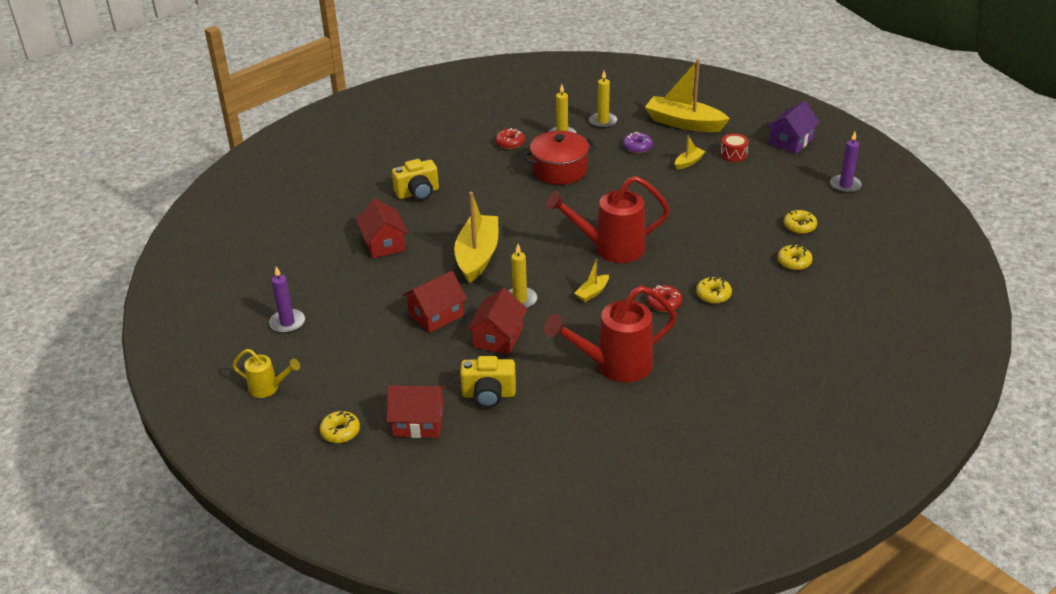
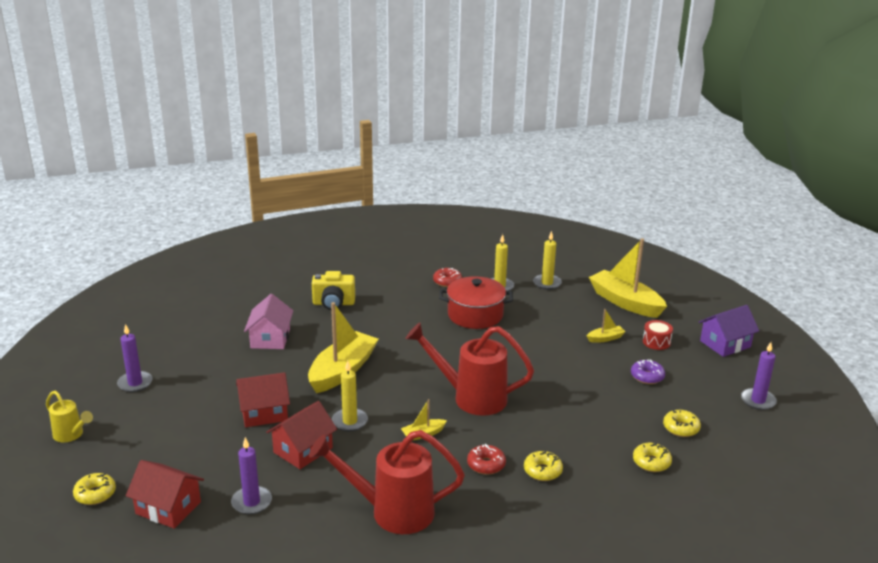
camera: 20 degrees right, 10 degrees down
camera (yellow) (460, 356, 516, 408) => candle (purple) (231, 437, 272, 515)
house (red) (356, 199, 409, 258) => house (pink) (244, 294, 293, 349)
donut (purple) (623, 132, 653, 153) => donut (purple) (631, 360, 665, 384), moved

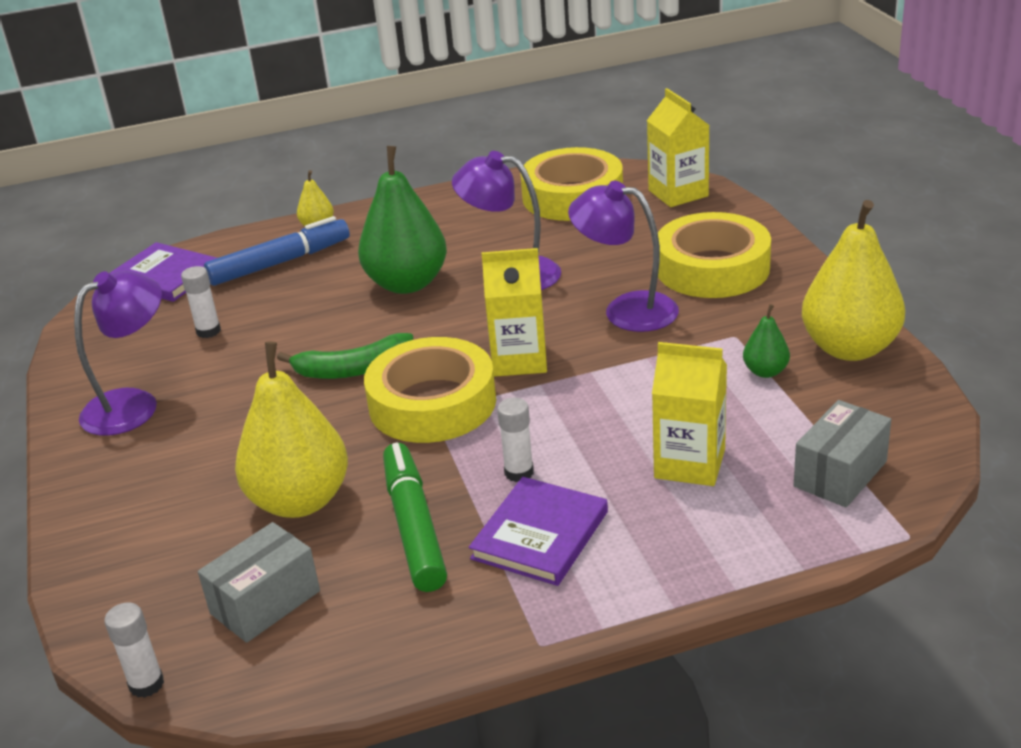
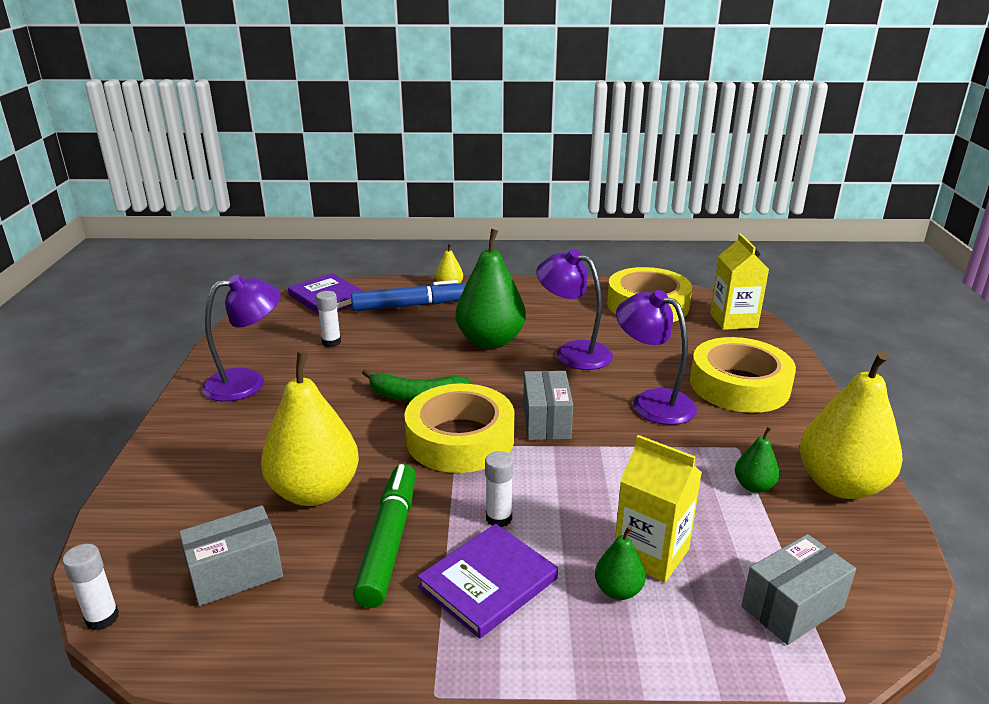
camera: 15 degrees right, 5 degrees down
carton (yellow) (482, 248, 547, 377) => box (grey) (523, 371, 573, 440)
nothing => pear (green) (595, 526, 646, 600)

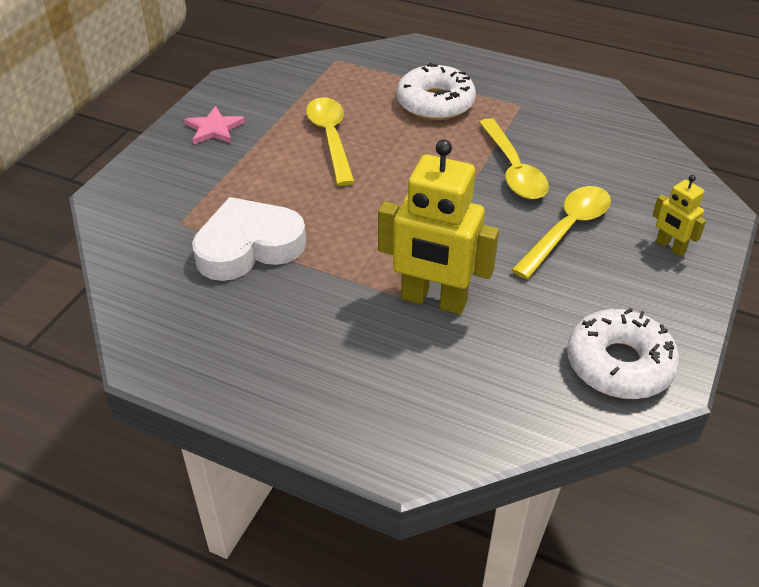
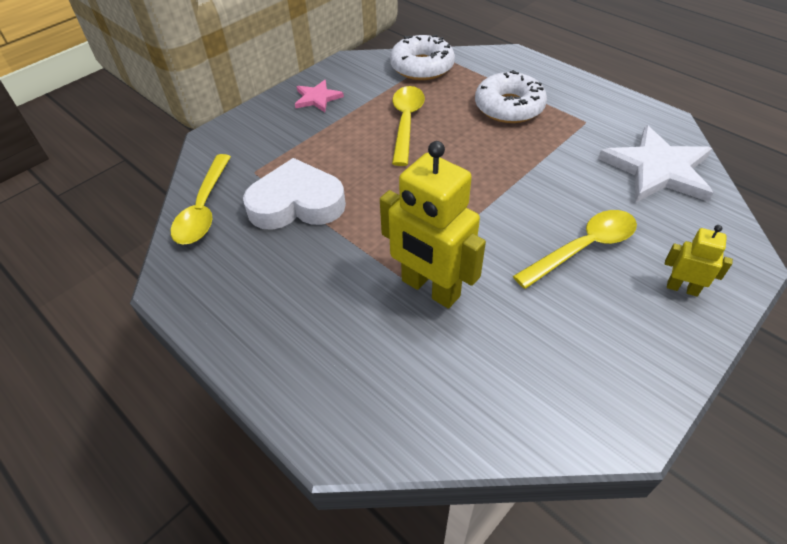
camera: 20 degrees right, 5 degrees up
spoon (yellow) (479, 118, 549, 199) => spoon (yellow) (171, 154, 231, 245), moved
donut (white) (567, 308, 680, 399) => donut (white) (390, 35, 455, 80), moved
nothing => star (white) (598, 125, 713, 203)
robot (yellow) (652, 175, 706, 256) => robot (yellow) (665, 225, 733, 297), 135 degrees clockwise

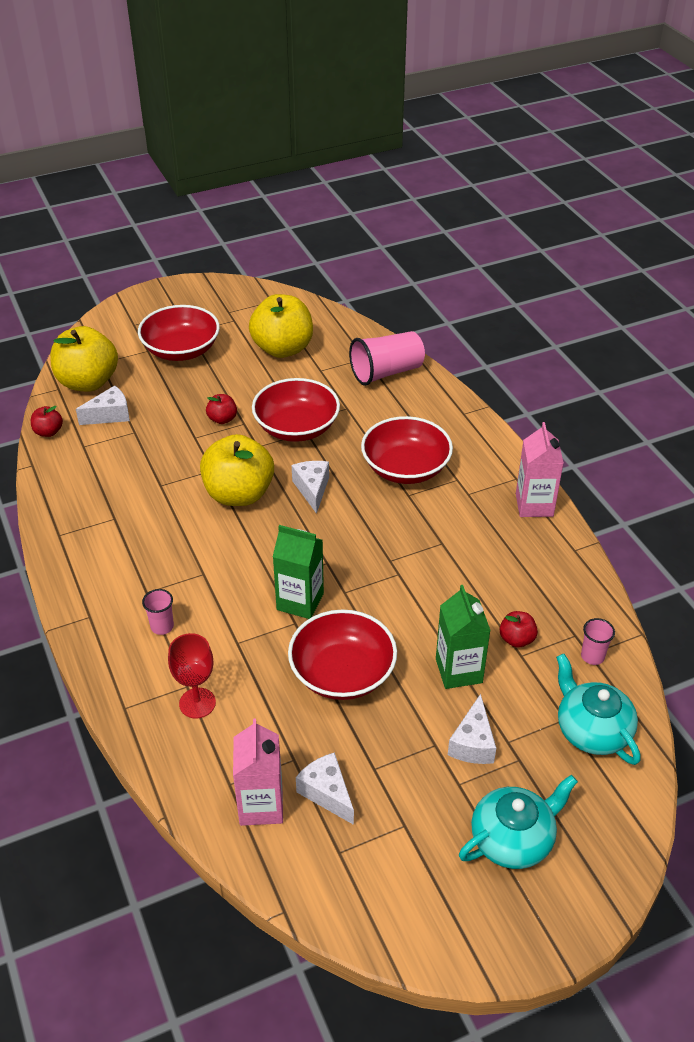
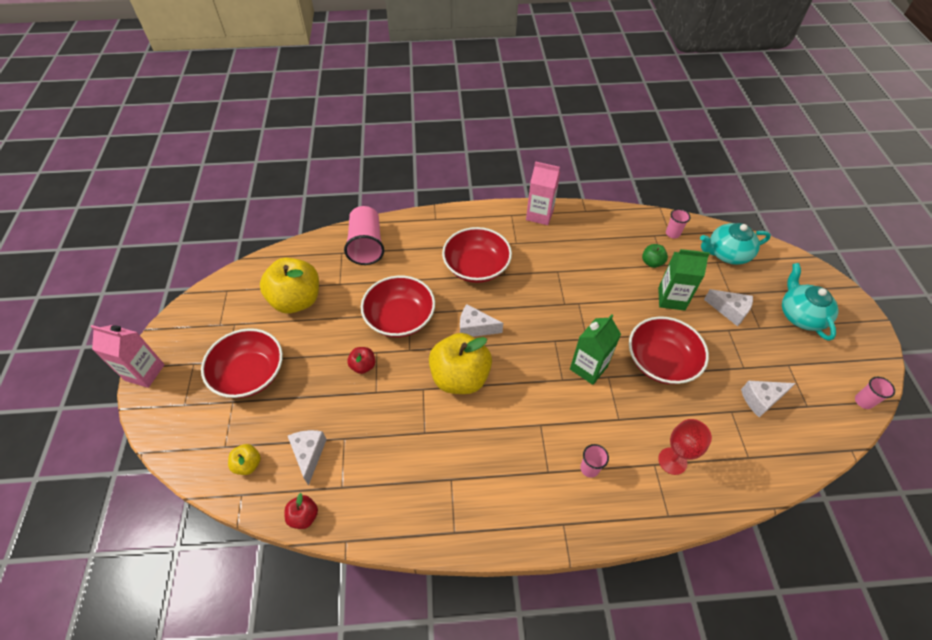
camera: 70 degrees left, 10 degrees up
carton (pink) (233, 719, 283, 826) => carton (pink) (90, 325, 165, 388), moved
apple (yellow) (50, 326, 118, 391) => apple (yellow) (228, 444, 261, 475), x0.45
apple (red) (500, 611, 538, 648) => apple (green) (642, 244, 668, 268)
nothing => cup (pink) (855, 377, 895, 409)

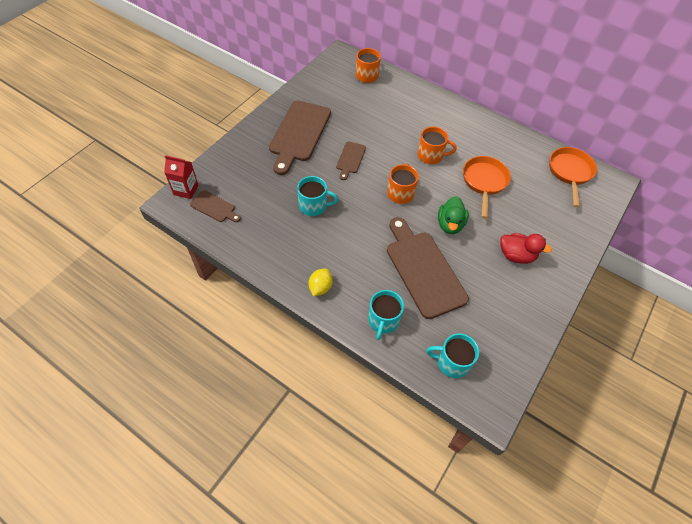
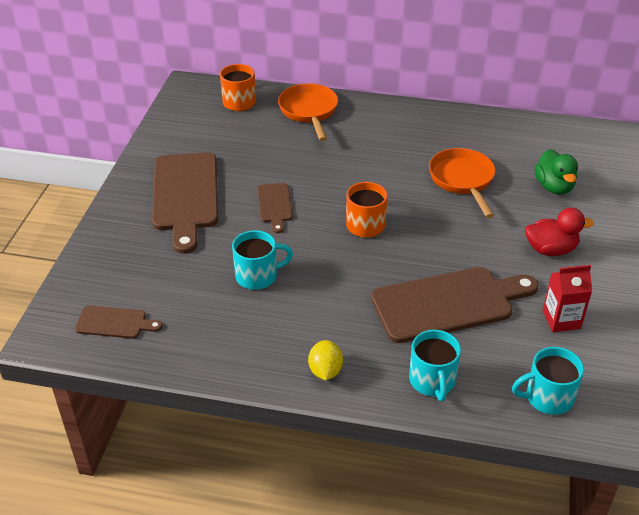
camera: 20 degrees left, 15 degrees down
pan (orange) (549, 147, 597, 208) => pan (orange) (278, 83, 338, 141), moved
cutting board (brown) (387, 217, 469, 319) => cutting board (brown) (371, 267, 539, 343), 120 degrees clockwise
duck (green) (438, 196, 469, 234) => duck (green) (535, 149, 578, 195), moved
carton (red) (164, 155, 199, 199) => carton (red) (543, 265, 592, 332), moved
mug (orange) (418, 127, 457, 164) => nothing

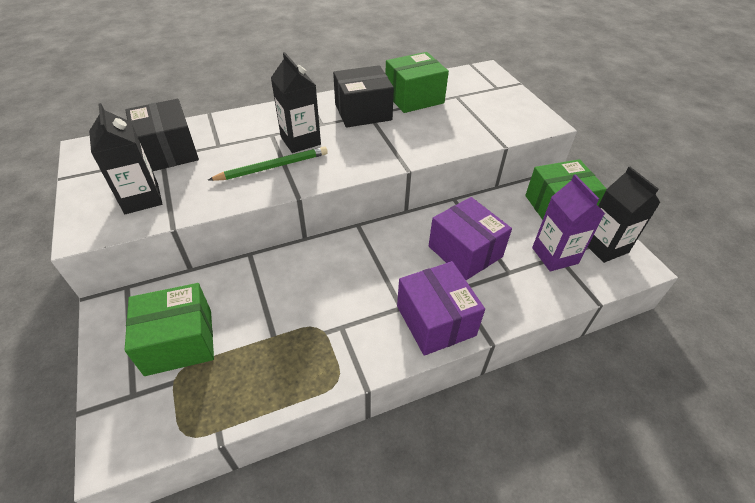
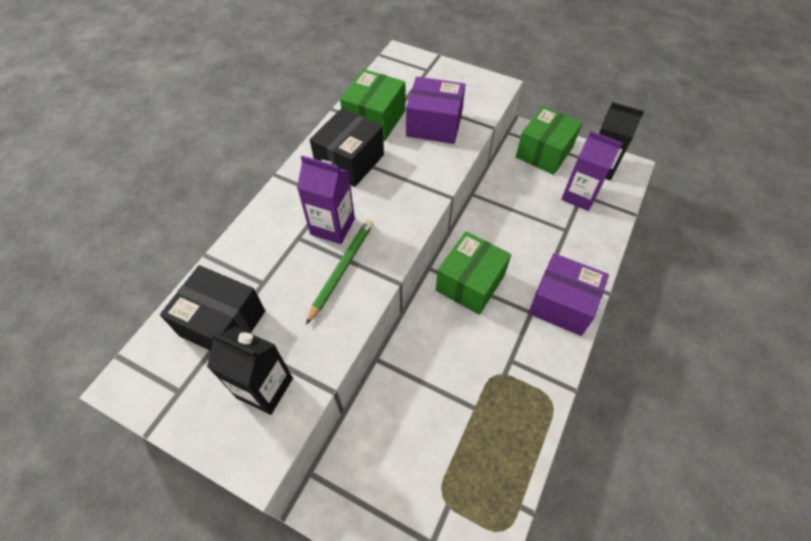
camera: 40 degrees left, 10 degrees up
carton (black) (271, 52, 321, 153) => carton (purple) (297, 156, 355, 244)
box (purple) (429, 197, 512, 280) => box (purple) (406, 77, 465, 144), moved
box (green) (125, 283, 214, 376) => box (green) (436, 232, 511, 315), moved

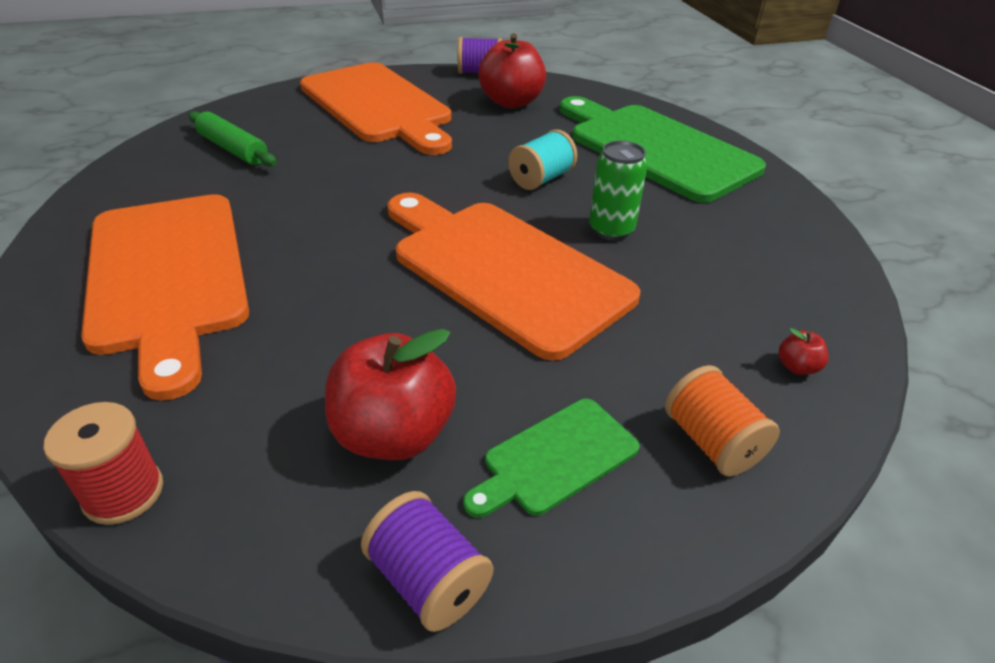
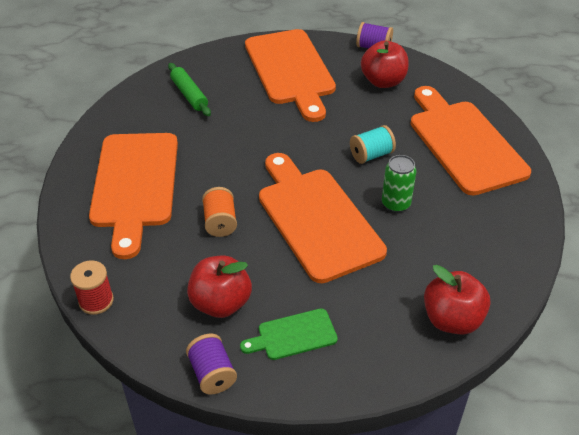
camera: 20 degrees right, 5 degrees up
spool (orange) (665, 365, 780, 476) => spool (orange) (202, 187, 237, 237), moved
cutting board (green) (560, 96, 766, 203) => cutting board (orange) (411, 86, 531, 195)
apple (red) (779, 328, 828, 375) => apple (red) (424, 265, 491, 334), x2.43

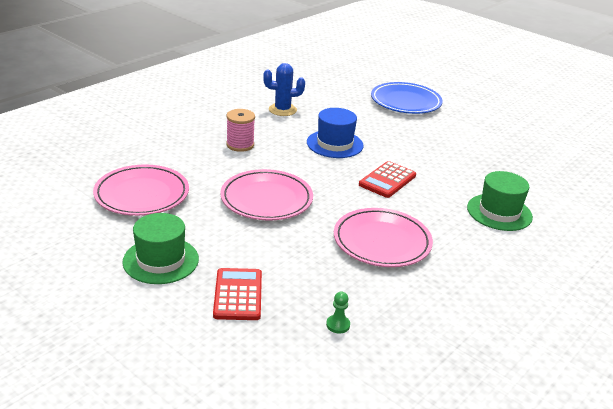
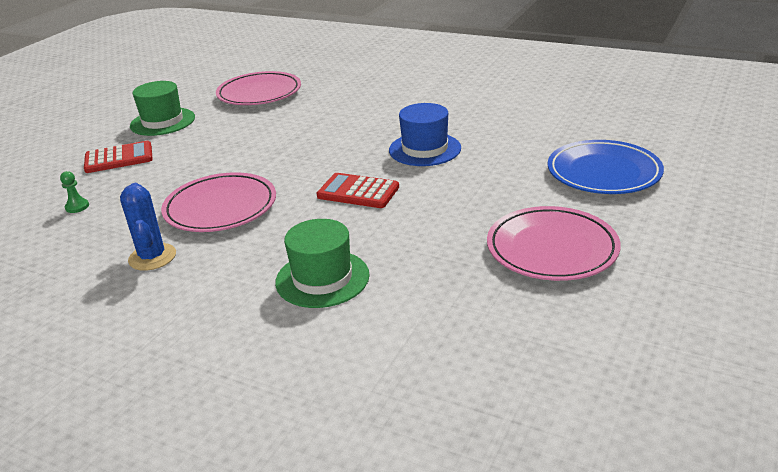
camera: 80 degrees right, 0 degrees up
cactus (blue) (263, 63, 305, 116) => cactus (blue) (120, 183, 176, 271), moved
plate (pink) (220, 169, 313, 221) => plate (pink) (487, 206, 621, 281), moved
spool (pink) (226, 109, 255, 152) => nothing

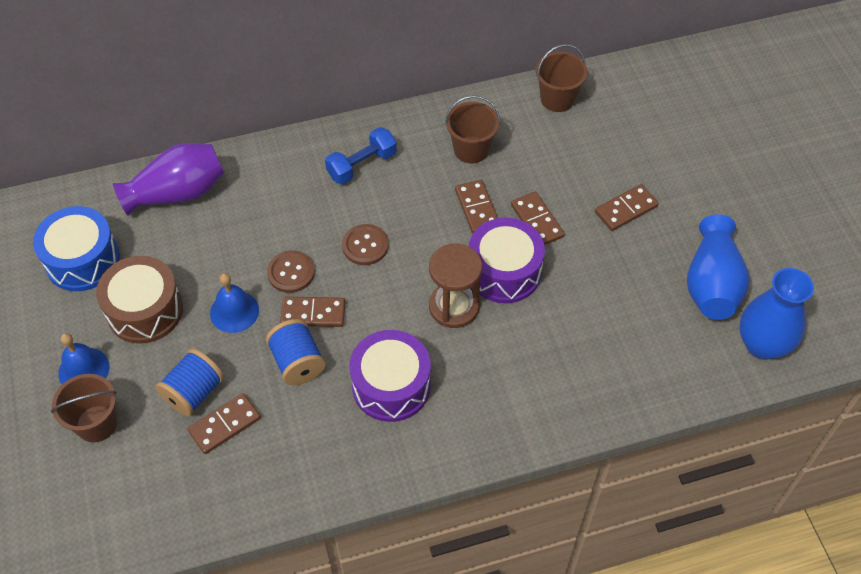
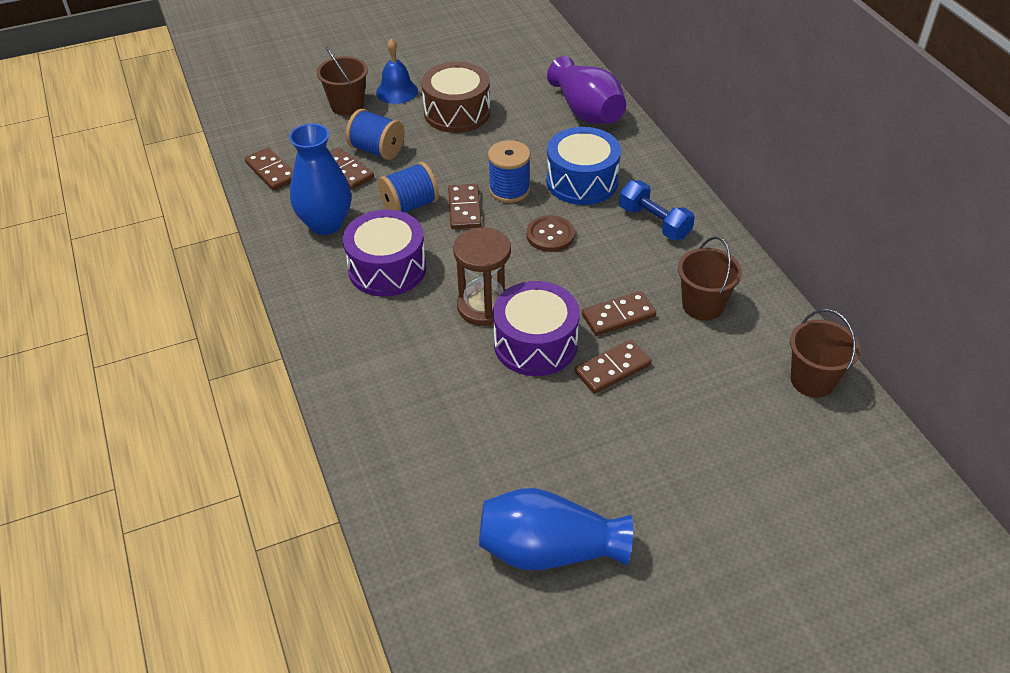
camera: 85 degrees right, 10 degrees down
domino (brown) (595, 184, 659, 231) => domino (brown) (245, 147, 293, 191), moved
vase (blue) (739, 268, 814, 360) => vase (blue) (289, 123, 351, 235), moved
button (brown) (267, 251, 315, 293) => spool (blue) (488, 140, 531, 203)
drum (blue) (33, 206, 120, 291) => drum (blue) (546, 127, 621, 205), moved
bell (blue) (210, 273, 259, 333) => nothing

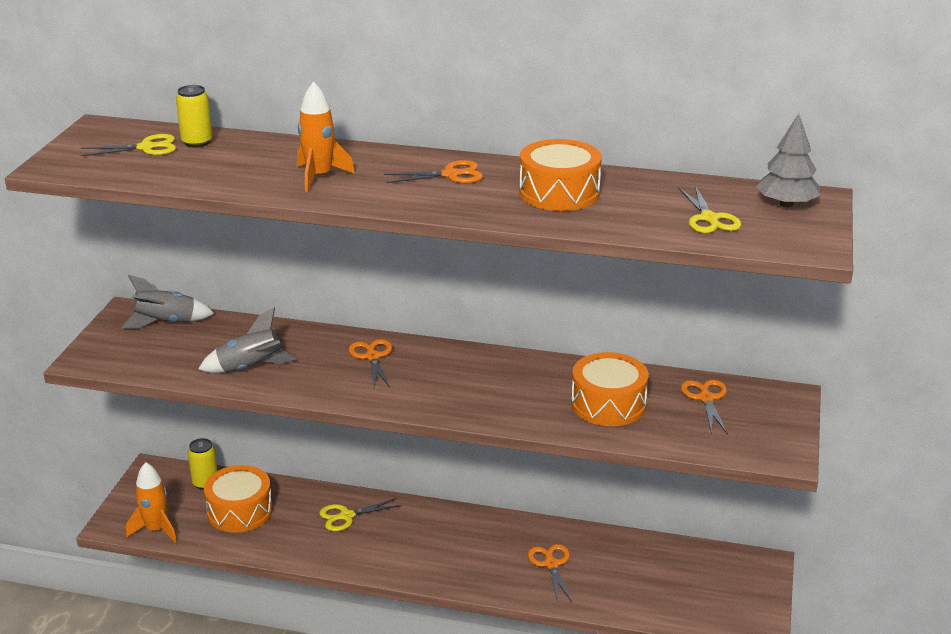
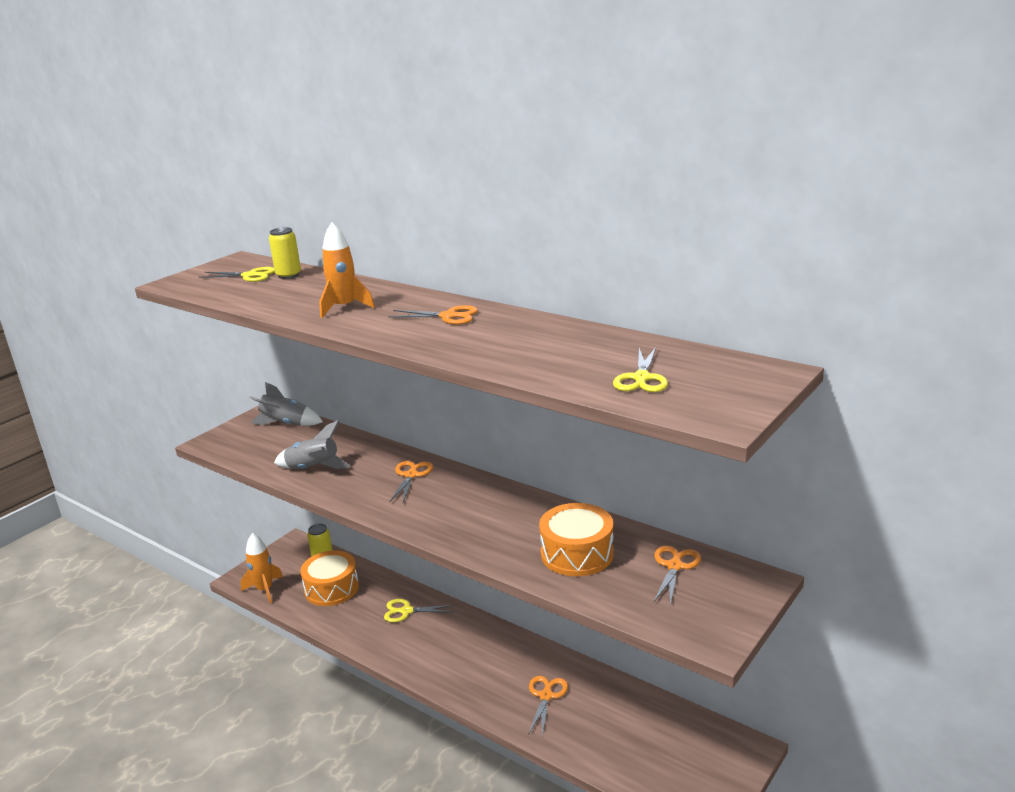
camera: 25 degrees right, 5 degrees down
drum (orange) (519, 139, 602, 211) => nothing
tree (grey) (756, 113, 821, 207) => nothing

